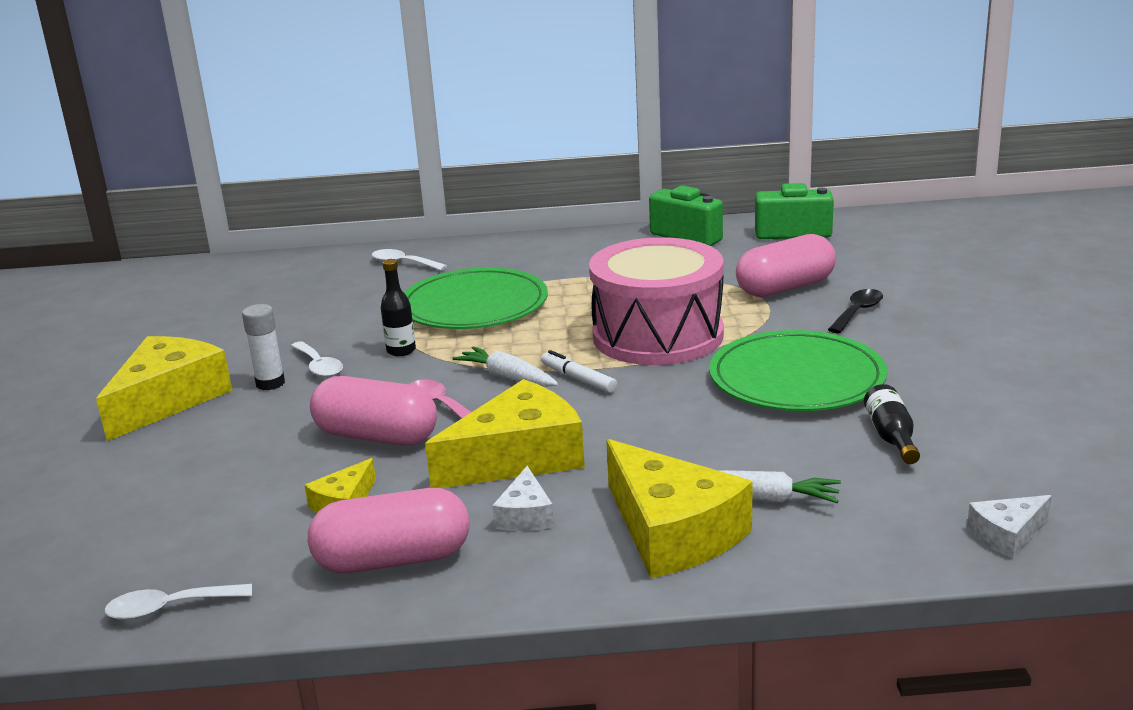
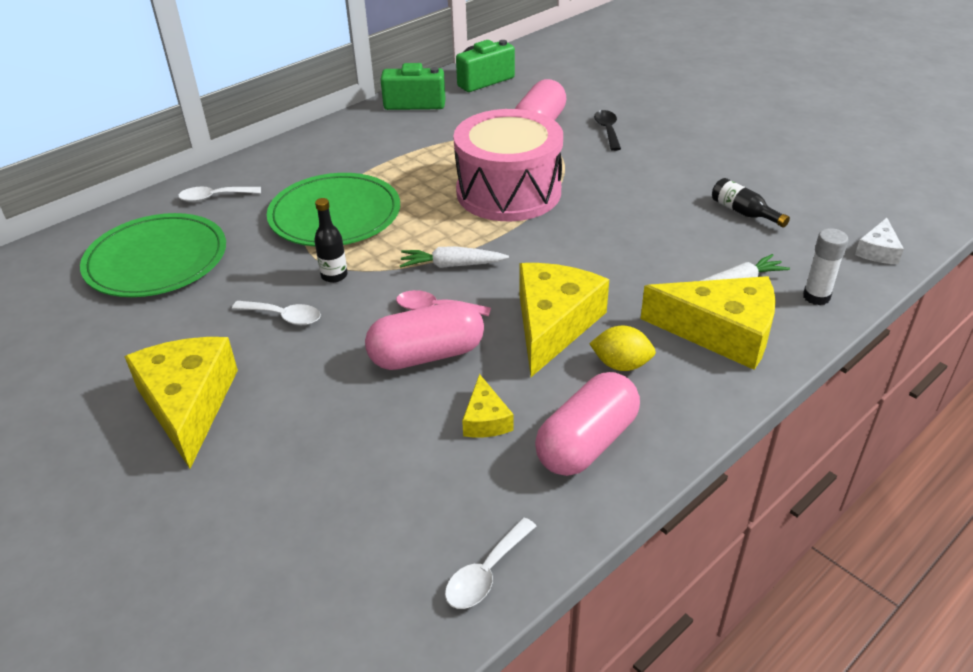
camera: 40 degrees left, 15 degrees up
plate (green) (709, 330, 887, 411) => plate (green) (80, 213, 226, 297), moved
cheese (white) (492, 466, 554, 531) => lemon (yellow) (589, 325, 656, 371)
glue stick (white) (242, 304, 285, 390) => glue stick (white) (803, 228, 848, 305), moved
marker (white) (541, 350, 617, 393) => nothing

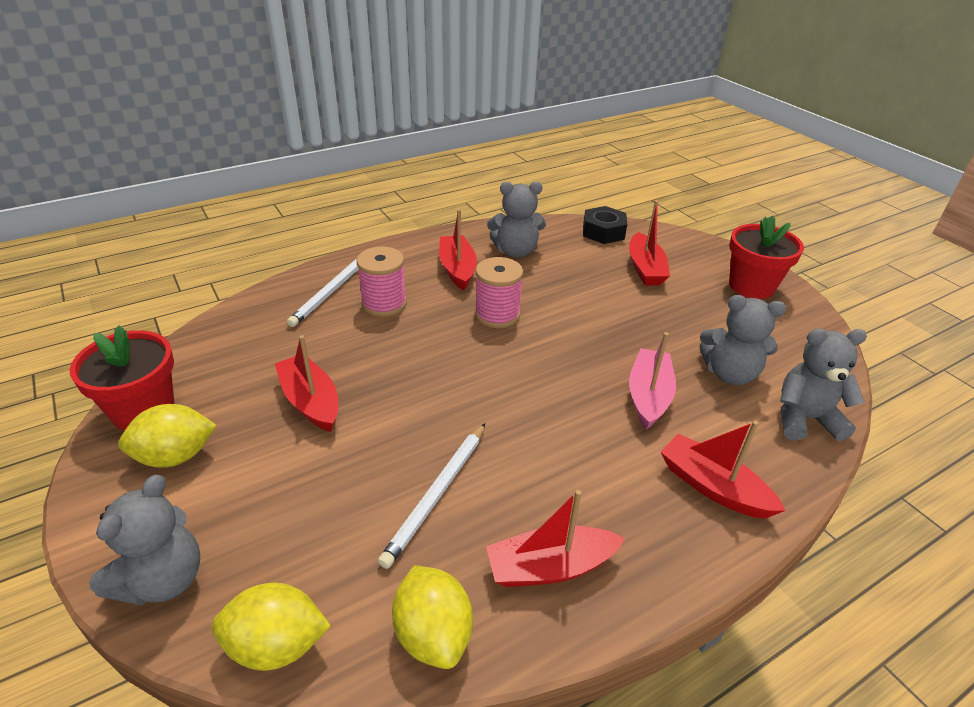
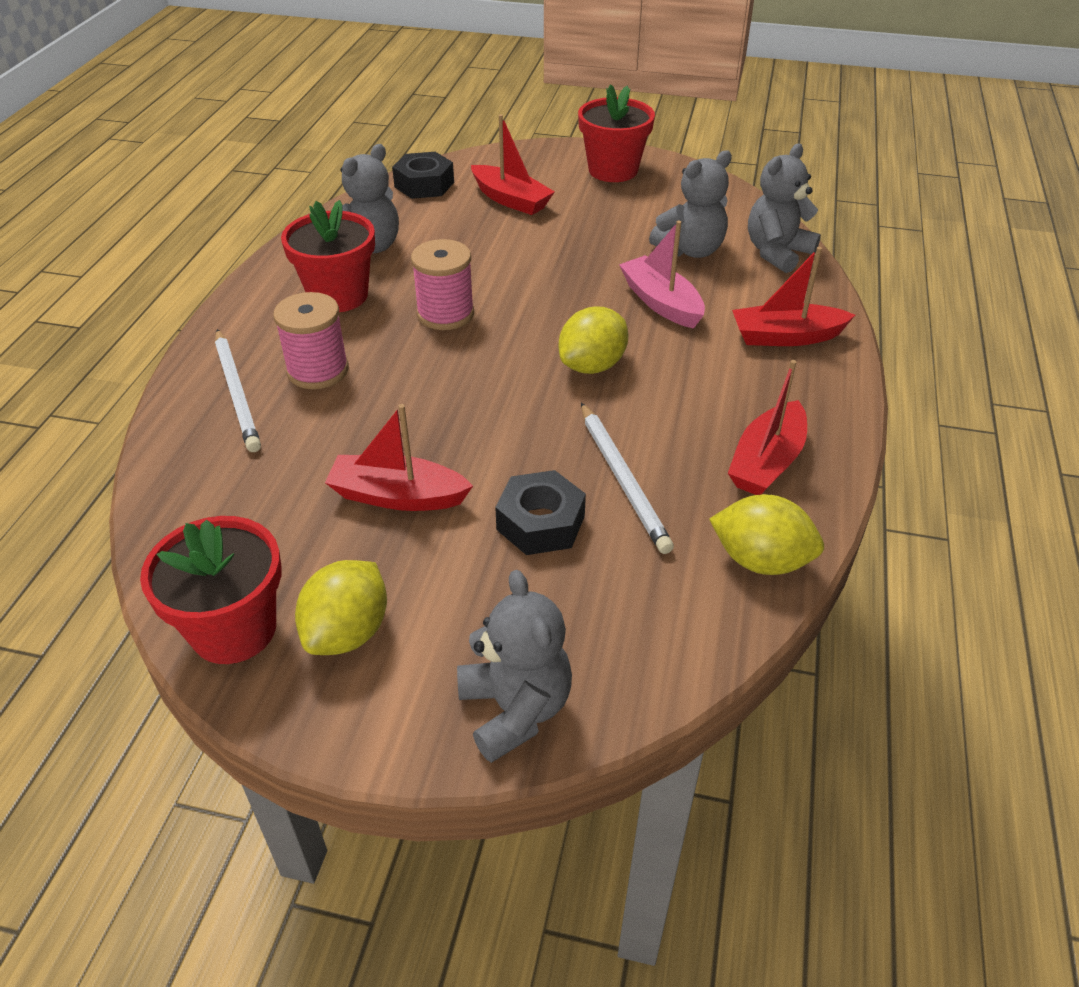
camera: 45 degrees left, 5 degrees up
boat (red) (439, 209, 477, 291) => flower pot (red) (281, 200, 375, 312)
nothing => nut (black) (495, 470, 586, 555)
lemon (yellow) (211, 583, 331, 671) => lemon (yellow) (559, 307, 629, 374), moved

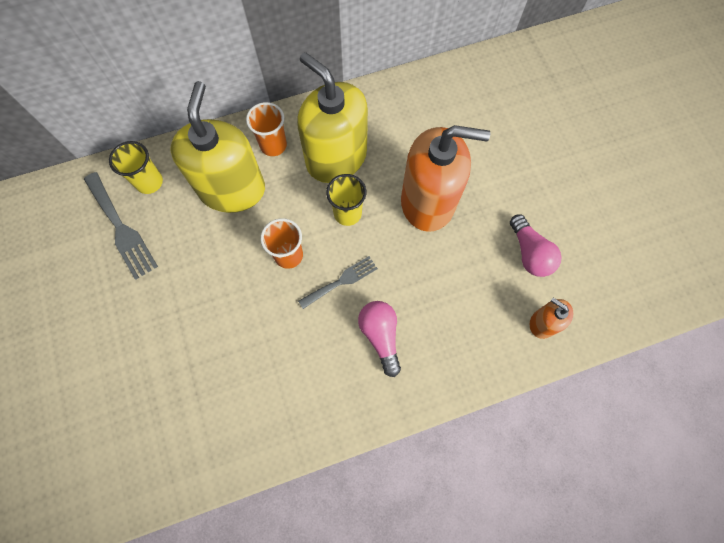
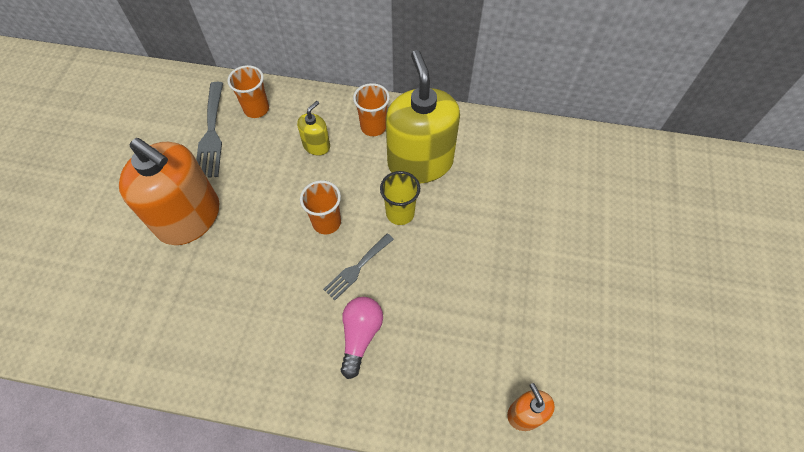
camera: 30 degrees right, 10 degrees down
soap dispenser (orange) (401, 125, 490, 232) => soap dispenser (orange) (119, 138, 219, 245), moved
cup (yellow) (109, 141, 163, 194) => cup (orange) (227, 65, 269, 118)
soap dispenser (yellow) (171, 81, 265, 213) => soap dispenser (yellow) (297, 101, 330, 156), x0.46
fork (grey) (298, 256, 378, 309) => fork (grey) (323, 233, 394, 300), 135 degrees clockwise
light bulb (pink) (510, 214, 562, 277) => nothing

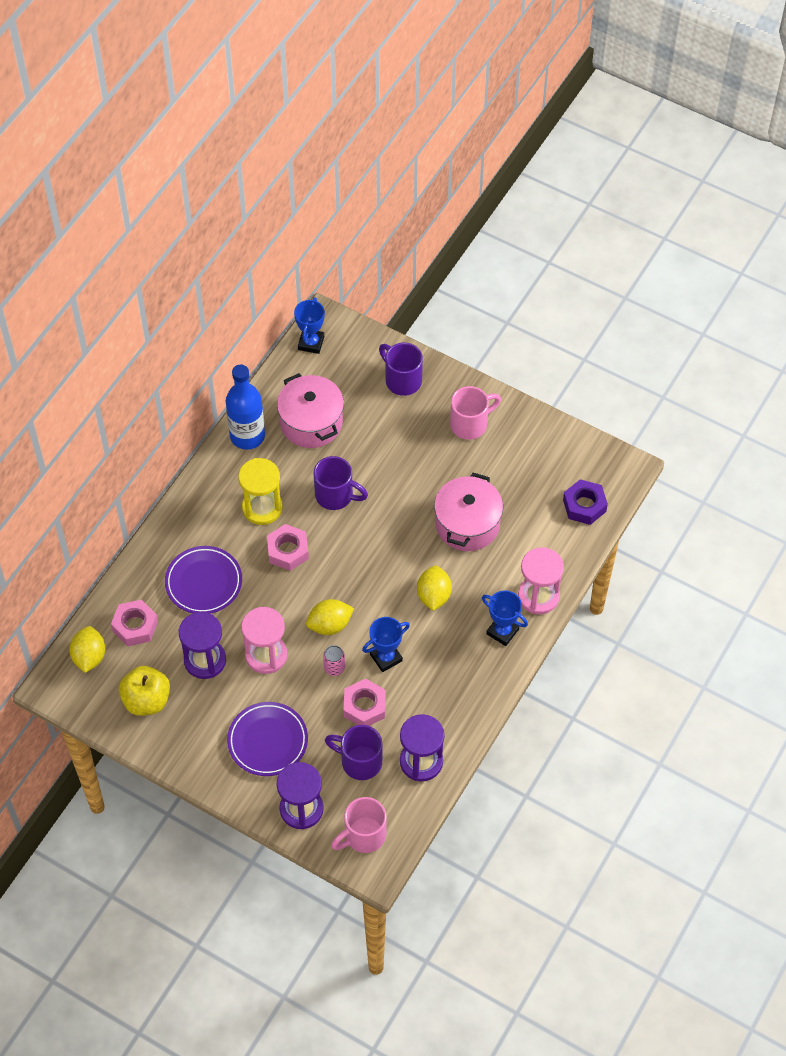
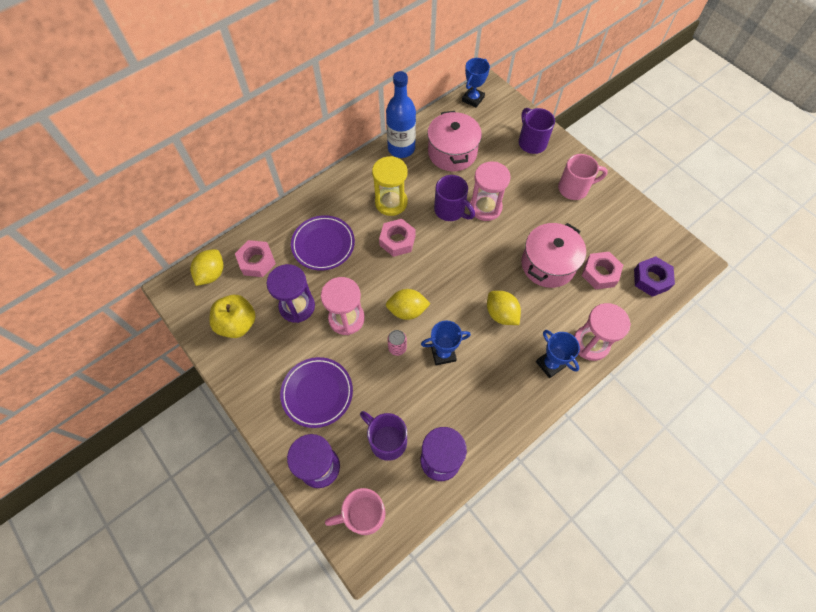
camera: 20 degrees right, 5 degrees up
nothing => hourglass (pink) (470, 161, 511, 221)
lemon (yellow) (417, 566, 452, 611) => lemon (yellow) (487, 291, 521, 325), 60 degrees counterclockwise
nut (pink) (343, 679, 386, 726) => nut (pink) (582, 252, 623, 289), moved

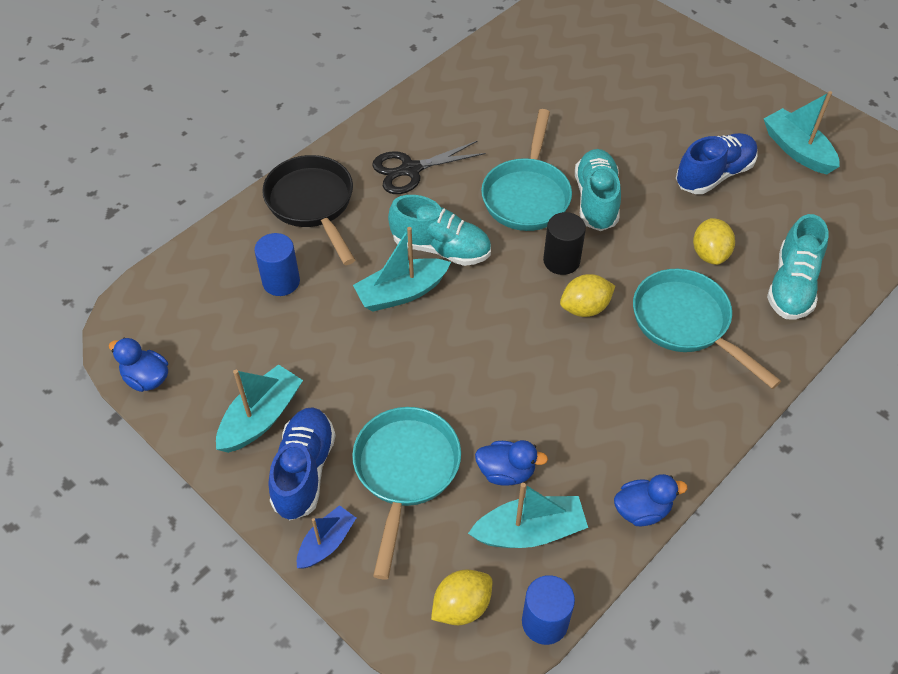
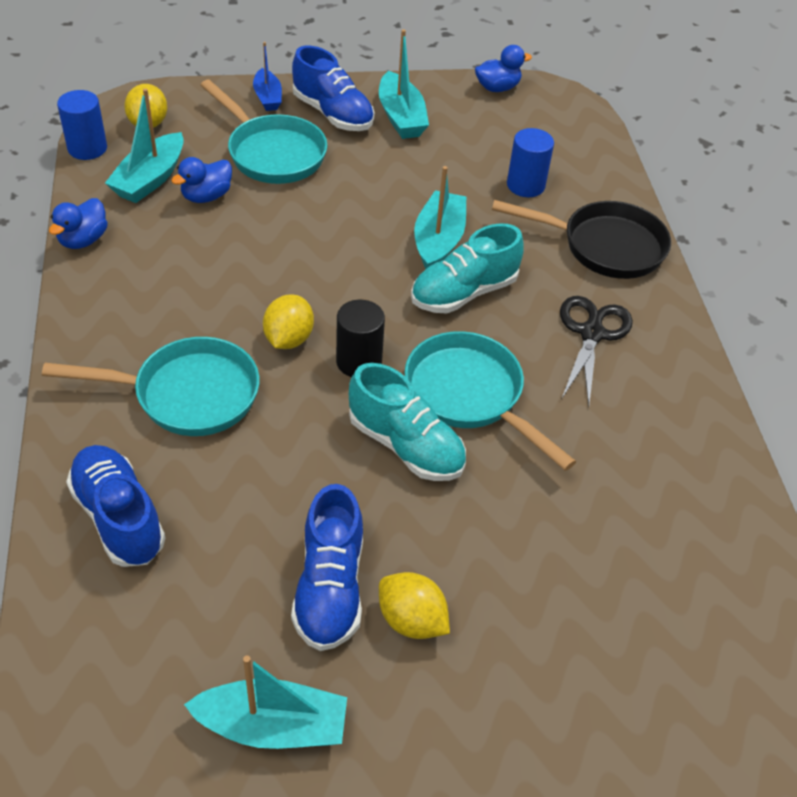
camera: 125 degrees right, 5 degrees down
shoe (turquoise) (767, 214, 828, 320) => shoe (blue) (66, 445, 165, 567)
lemon (yellow) (693, 218, 735, 265) => lemon (yellow) (379, 572, 450, 639), moved

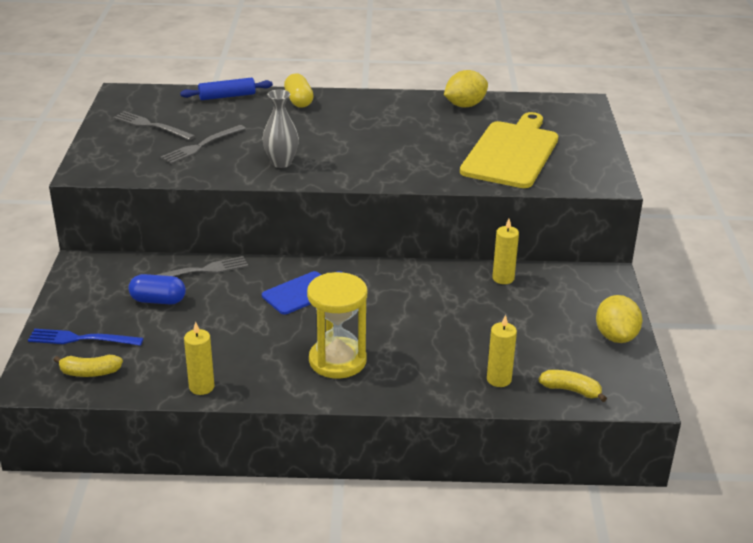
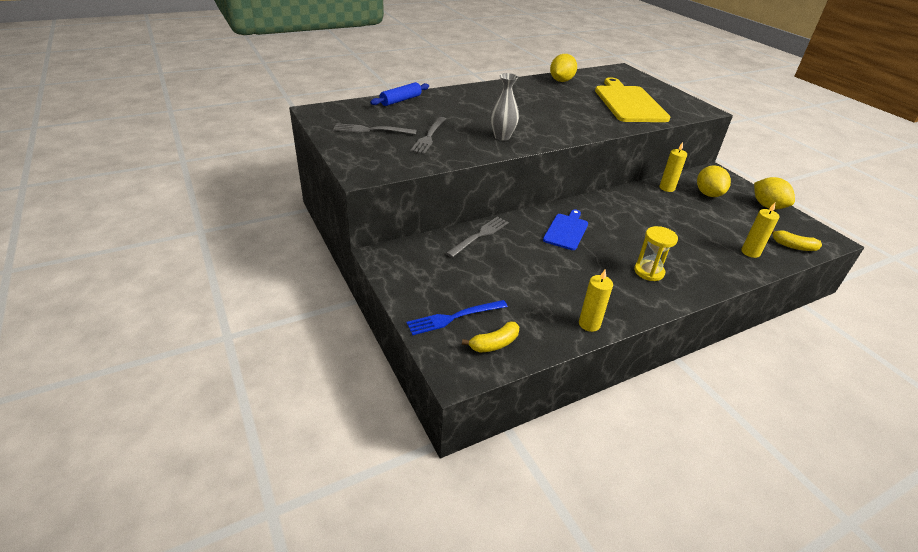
camera: 30 degrees left, 5 degrees up
hourglass (yellow) (307, 272, 367, 379) => hourglass (yellow) (634, 226, 678, 281), x0.65
nothing => lemon (yellow) (697, 165, 731, 197)
banana (yellow) (538, 370, 607, 402) => banana (yellow) (772, 230, 822, 251), 150 degrees counterclockwise
capsule (blue) (128, 274, 186, 304) => nothing
capsule (yellow) (284, 73, 314, 108) => nothing

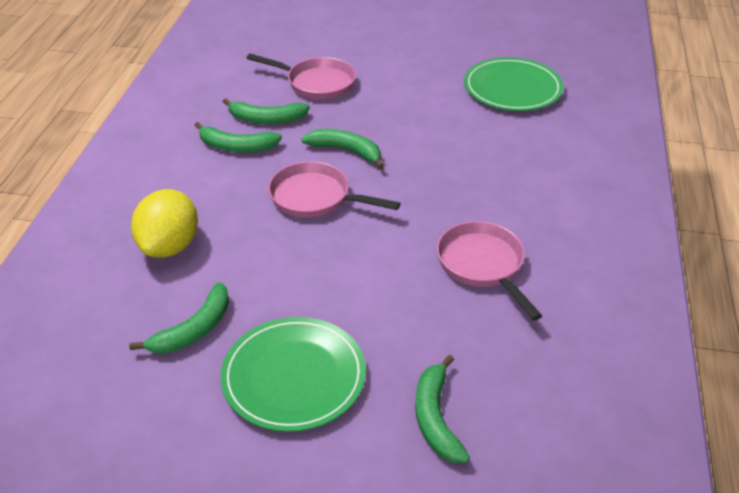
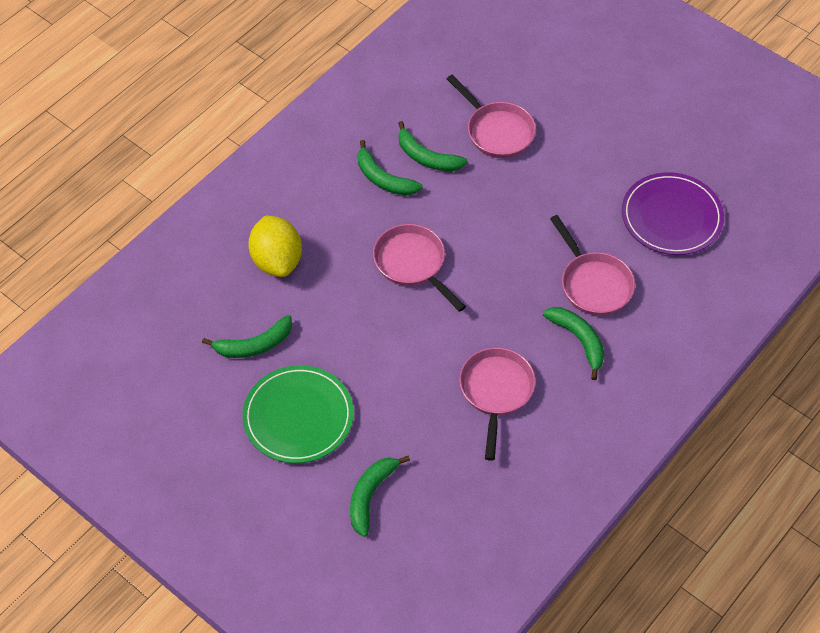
camera: 30 degrees right, 15 degrees up
lemon (yellow) (131, 189, 198, 258) => lemon (yellow) (248, 215, 302, 277), 60 degrees counterclockwise
banana (green) (301, 129, 384, 169) => banana (green) (543, 307, 605, 380), moved
nothing => pan (pink) (550, 215, 635, 316)
plate (green) (464, 57, 564, 111) => plate (purple) (622, 172, 724, 255)

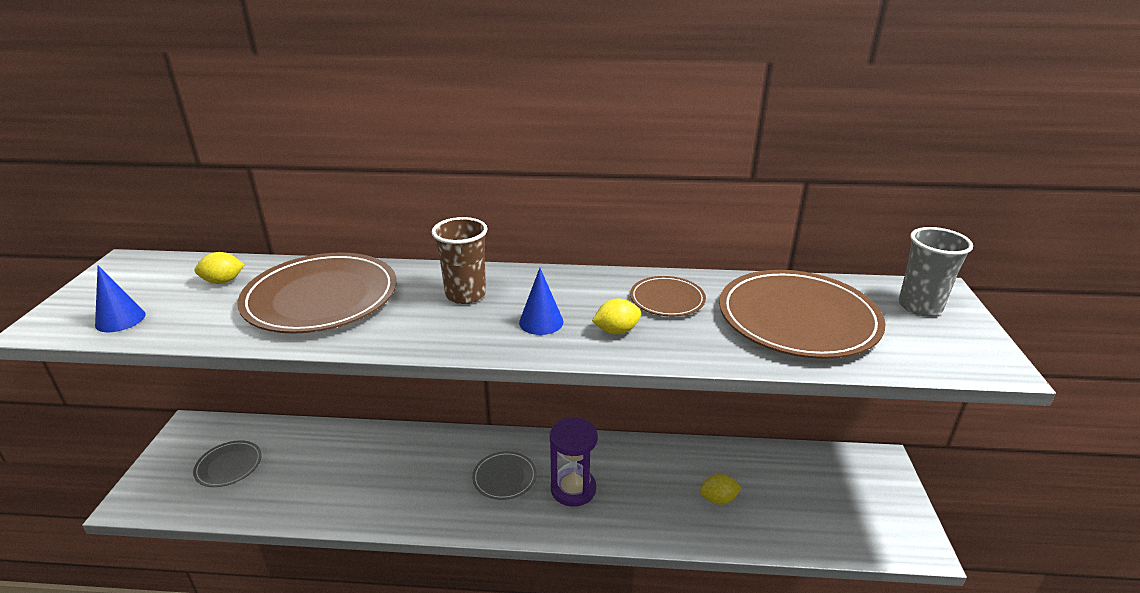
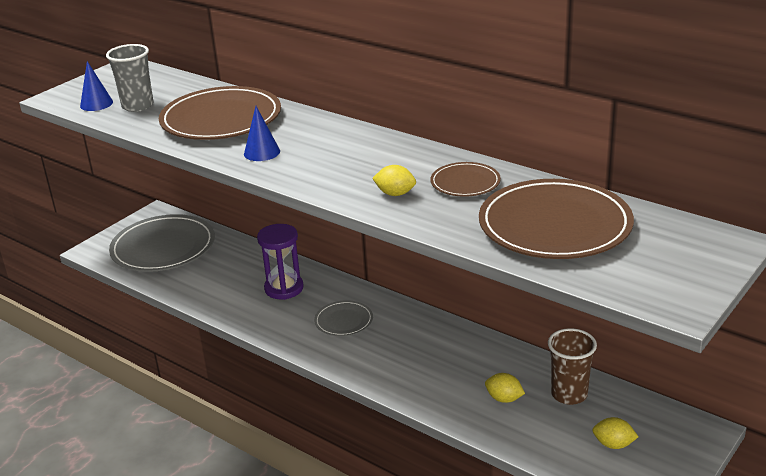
camera: 35 degrees right, 0 degrees up
cup (grey) (899, 227, 973, 316) => cup (grey) (106, 44, 154, 112), moved
plate (grey) (193, 440, 262, 487) => plate (grey) (109, 214, 215, 272), x2.01
cone (blue) (519, 268, 563, 335) => cone (blue) (244, 106, 280, 161), moved
hourglass (purple) (550, 418, 598, 507) => hourglass (purple) (257, 224, 304, 300), moved
cup (brown) (432, 217, 488, 304) => cup (brown) (548, 328, 597, 405), moved
lemon (yellow) (194, 252, 245, 284) => lemon (yellow) (592, 417, 638, 449), moved

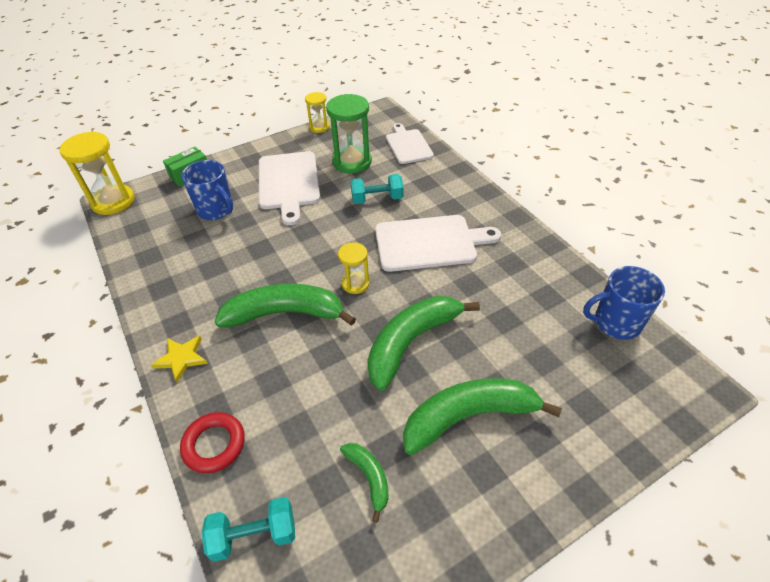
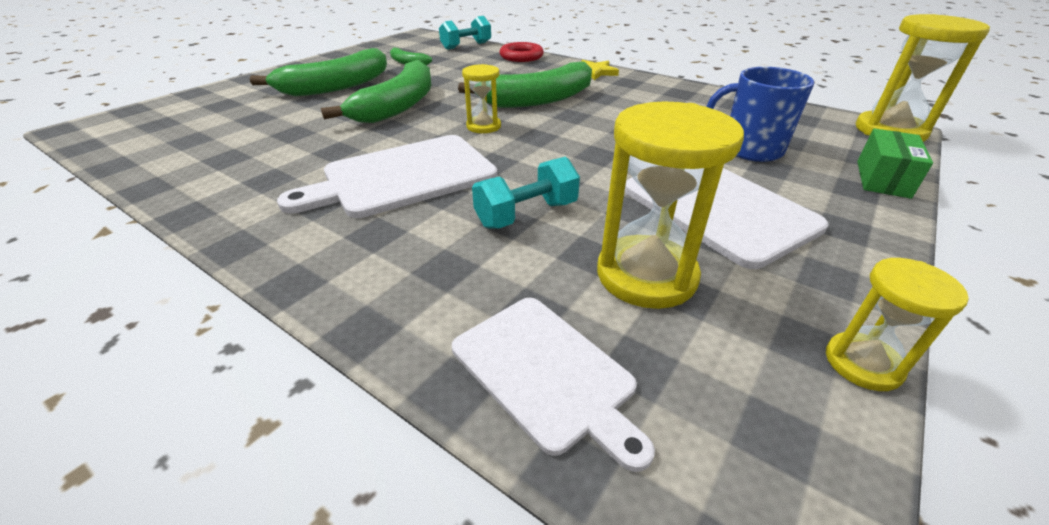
camera: 155 degrees right, 10 degrees down
hourglass (green) (326, 94, 372, 173) => hourglass (yellow) (597, 101, 744, 309)
mug (blue) (583, 266, 665, 340) => nothing

